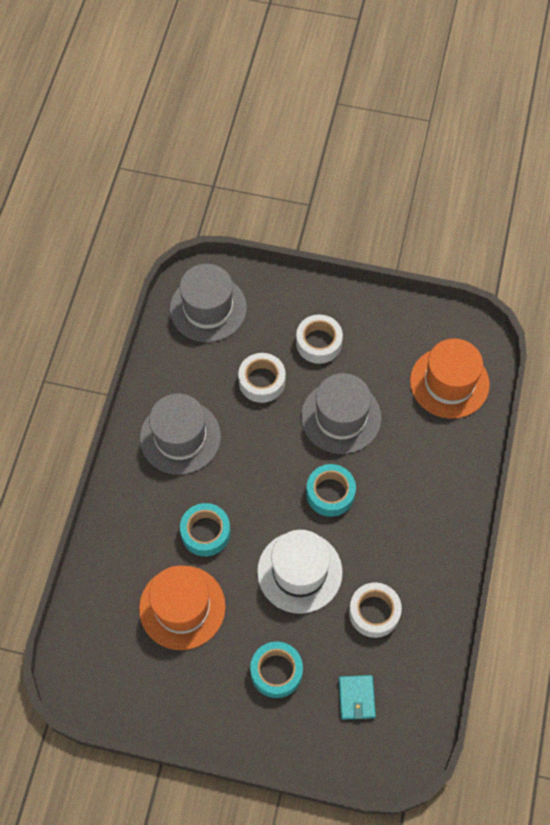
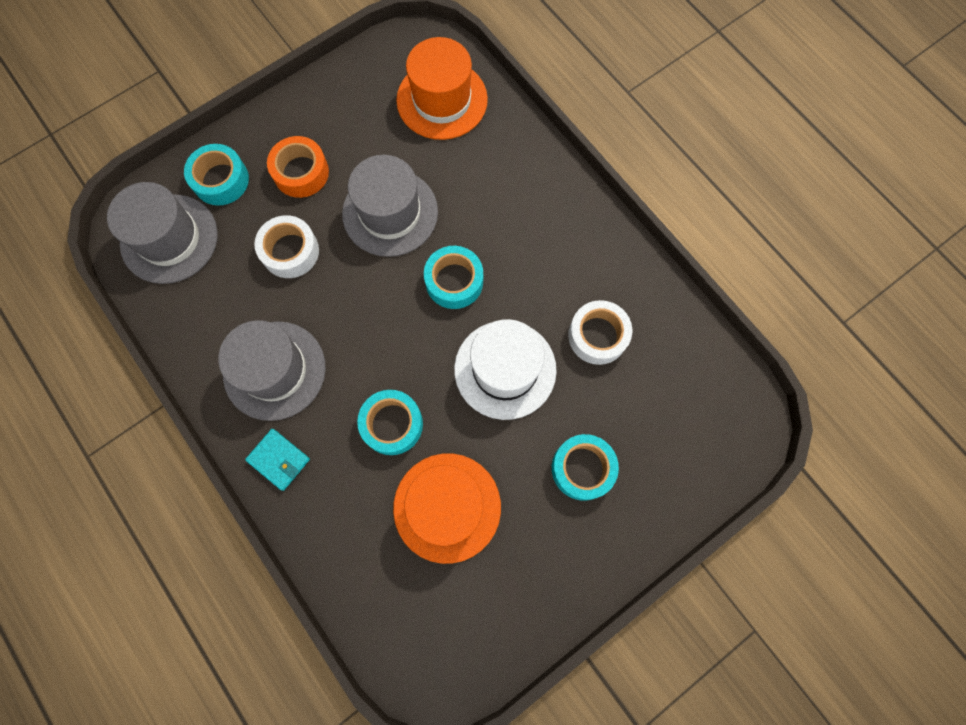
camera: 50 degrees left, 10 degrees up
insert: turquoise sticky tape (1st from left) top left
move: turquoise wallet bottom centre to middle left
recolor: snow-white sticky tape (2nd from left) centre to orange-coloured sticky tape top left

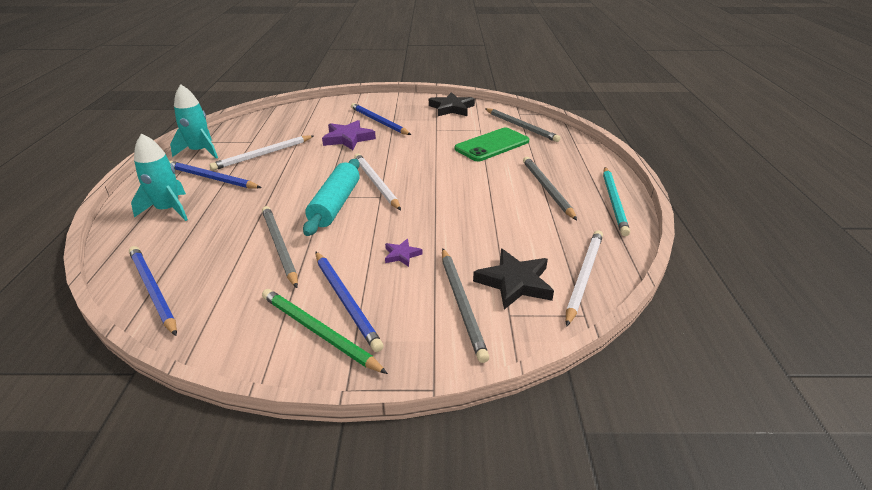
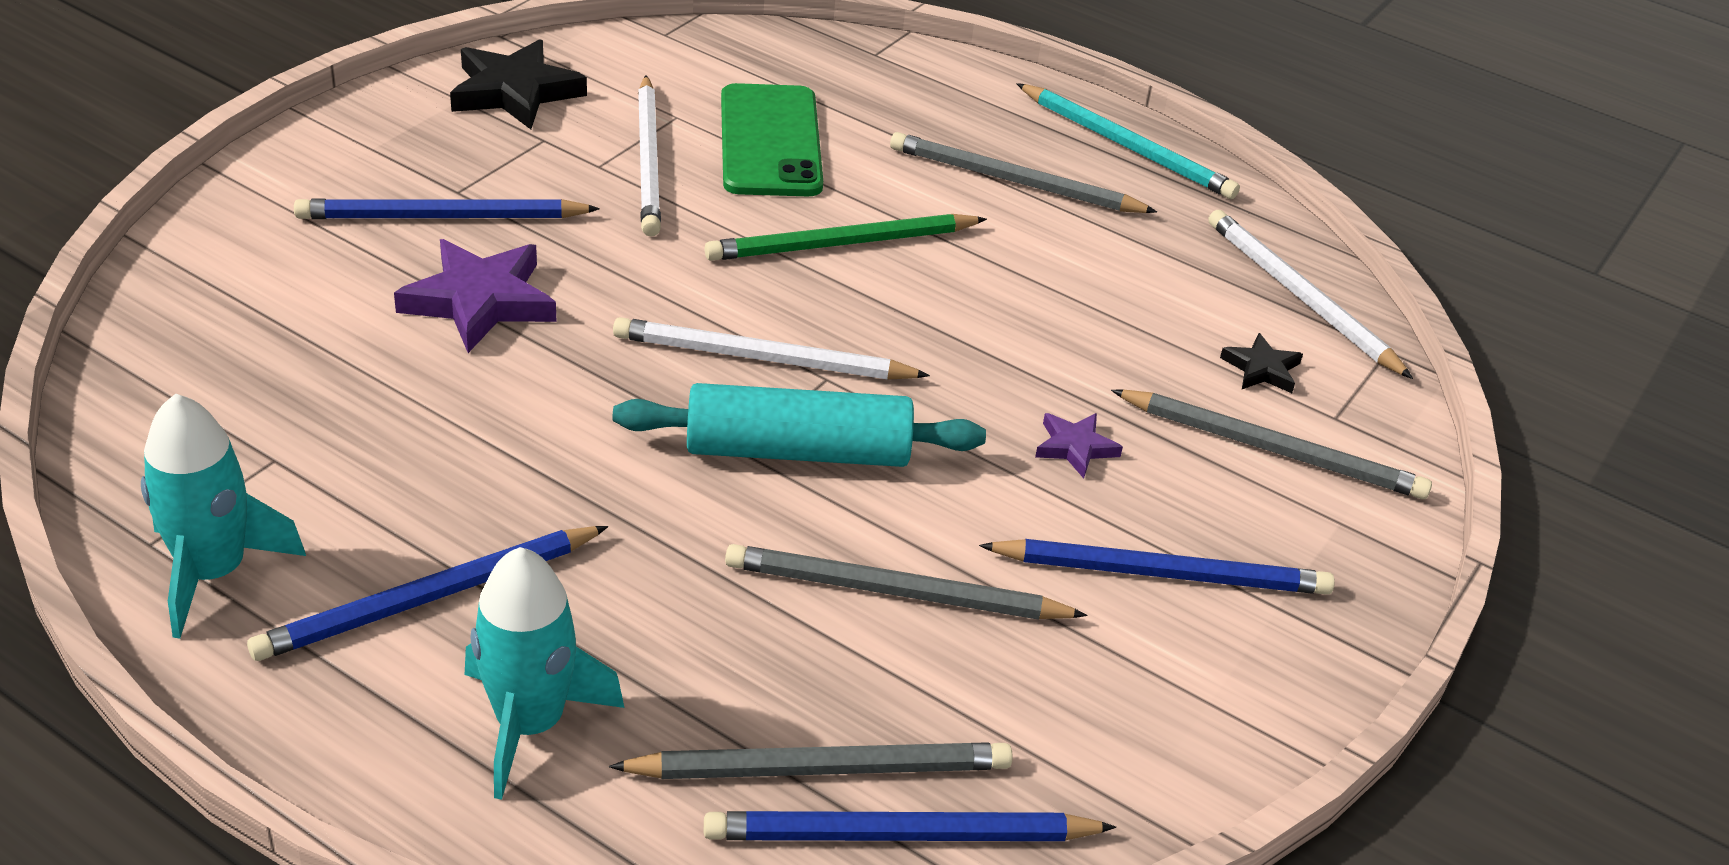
camera: 60 degrees left, 5 degrees up
move: gray lead pencil (3rd from left in the first image) top centre to gray lead pencil (1st from left) bottom centre; snow-white lead pencil (1st from left) top left to top centre; leaf-green lead pencil bottom centre to top centre
rotate: turquoise dough roller centre = centre 45 degrees counterclockwise
resize: ebony five-pointed star (2nd from left) centre = middle right x0.52

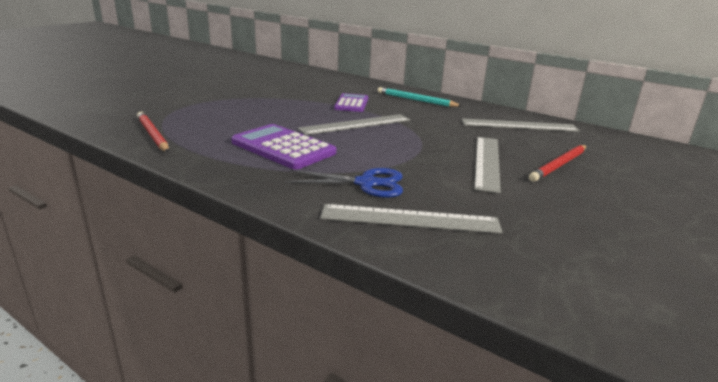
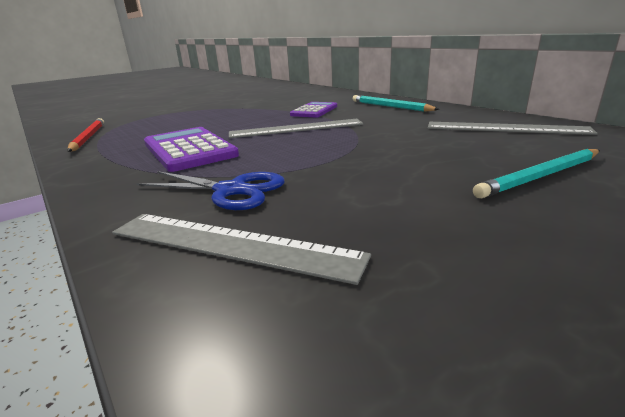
camera: 20 degrees right, 0 degrees up
delete: gray straightedge (3rd from left) middle right
recolor: scarlet lead pencil (2nd from left) middle right to turquoise lead pencil (2nd from left) middle right

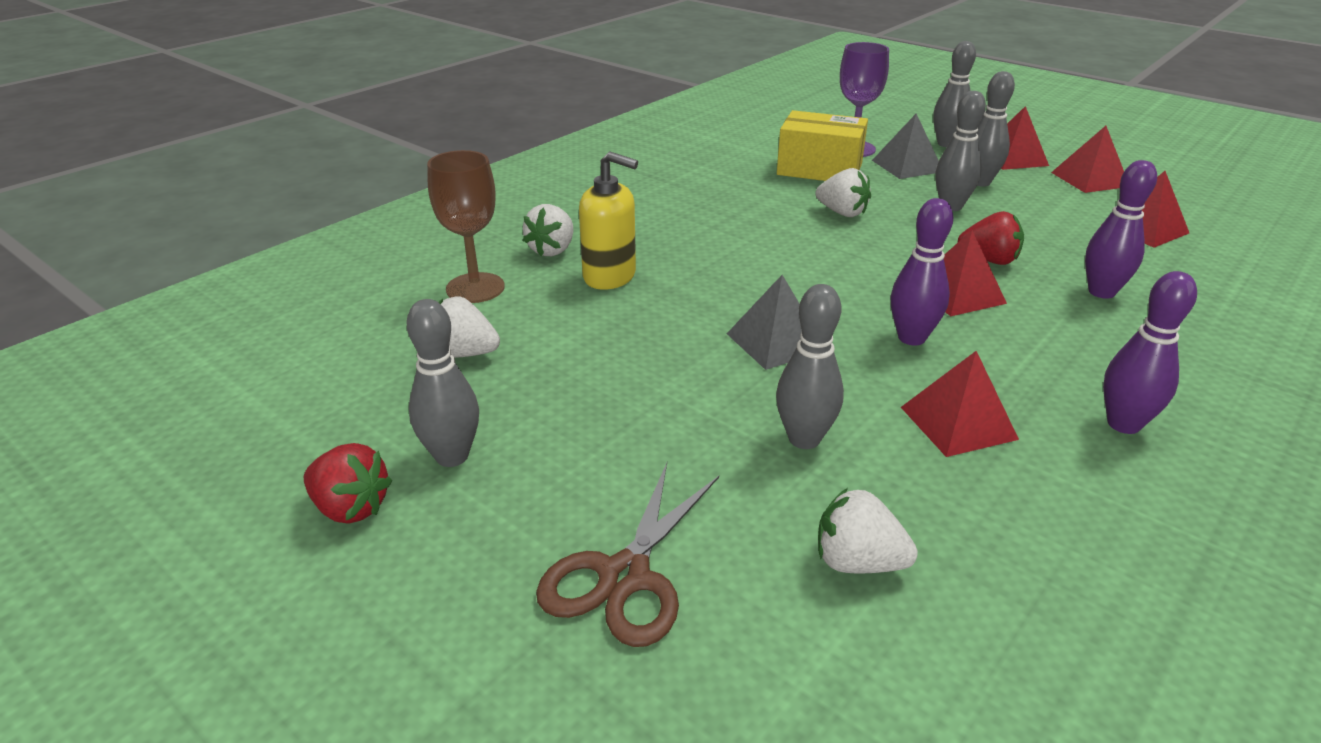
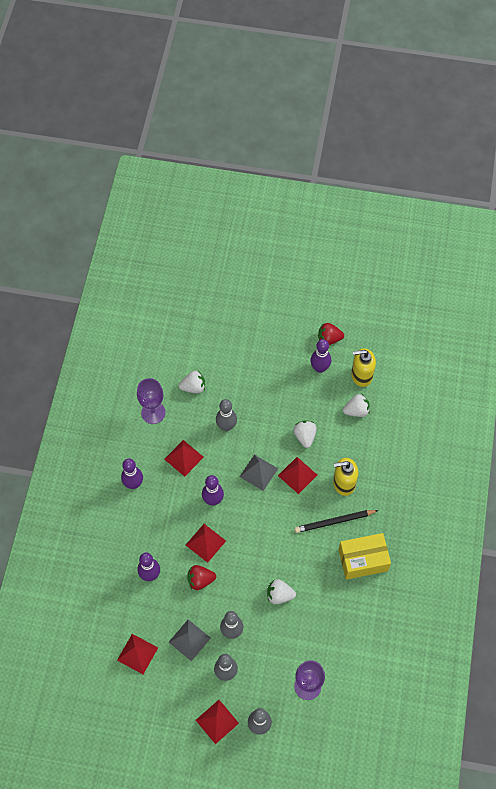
camera: 150 degrees right, 30 degrees up
delete: russet wine glass top centre; russet scissors bottom centre
insert: purple wine glass (1st from left) middle left; ebony lead pencil middle right; yellow soap dispenser (2nd from left) middle right
move: gray pyramid (2nd from left in the first image) top right to gray pyramid (1st from left) bottom centre; scarlet pyramid (4th from left in the first image) top right to scarlet pyramid (5th from left) centre; snow-white toy strawberry (2nd from left in the first image) top centre to snow-white toy strawberry (3rd from left) centre; yellow parcel top centre to bottom right
recolor: gray tenpin (1st from left) centre to purple tenpin (4th from left) centre

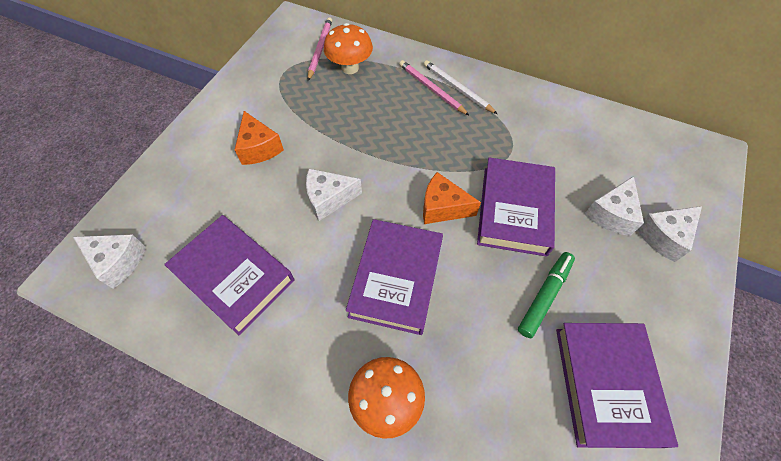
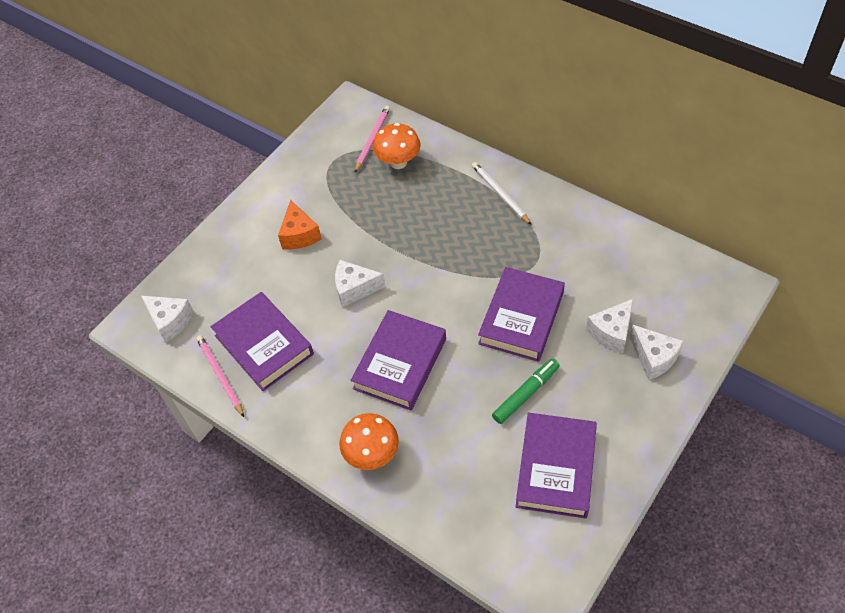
camera: 15 degrees right, 5 degrees down
delete: orange-coloured cheese wedge (2nd from left) centre
move: pink lead pencil (2nd from left in the first image) top centre to pink lead pencil (1st from left) middle left
rotate: snow-white cheese wedge (4th from left) middle right = middle right 105 degrees counterclockwise

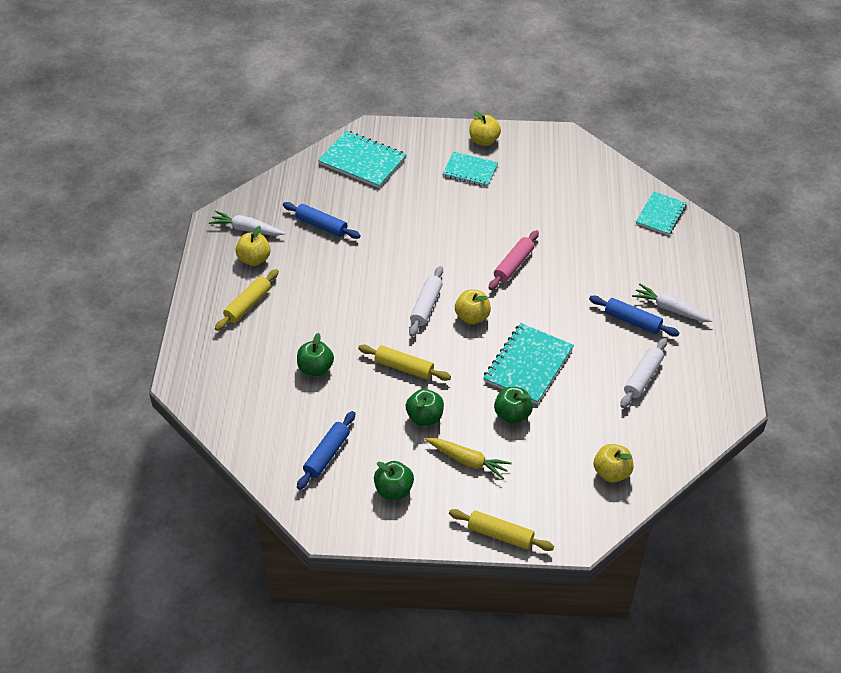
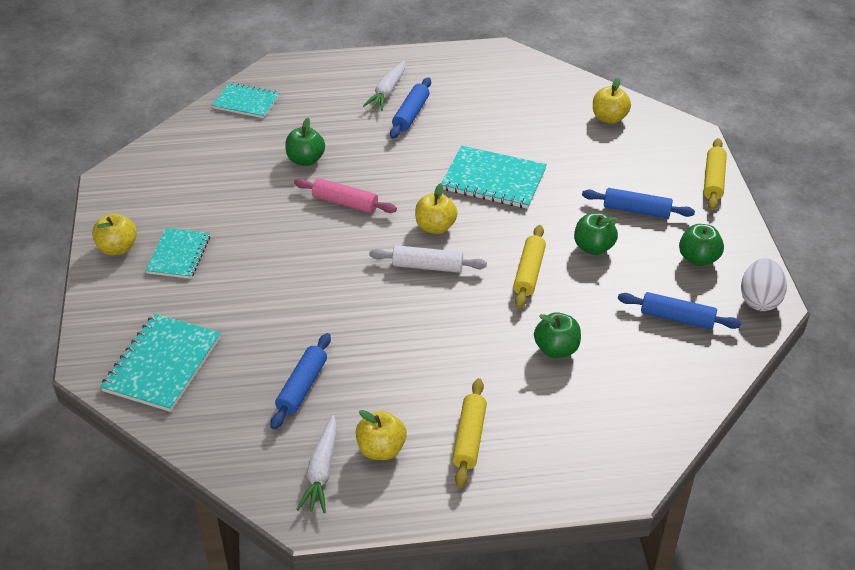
camera: 100 degrees left, 5 degrees down
delete: snow-white dough roller (2nd from left) middle right
insert: snow-white toy egg middle right
move: leaf-green apple (4th from left in the first image) centre to leaf-green apple (1st from left) top centre
replace: yellow toy carrot bottom centre to royal blue dough roller (3rd from left) middle right
rotate: yellow dough roller (1st from left) middle left = bottom centre 75 degrees clockwise

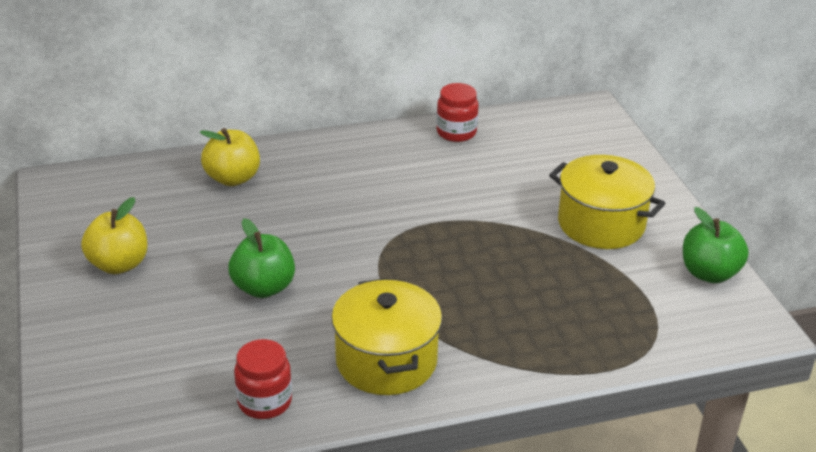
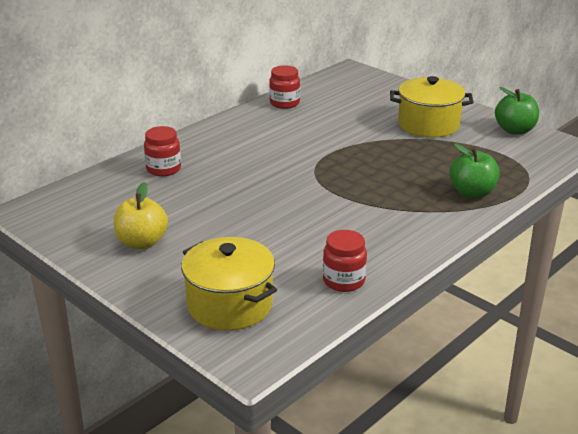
camera: 30 degrees left, 5 degrees down
move: yellow cooking pot (1st from left) bottom centre to centre; leaf-green apple (1st from left) middle left to middle right
replace: yellow apple (2nd from left) middle left to scarlet jam jar (1st from left) middle left

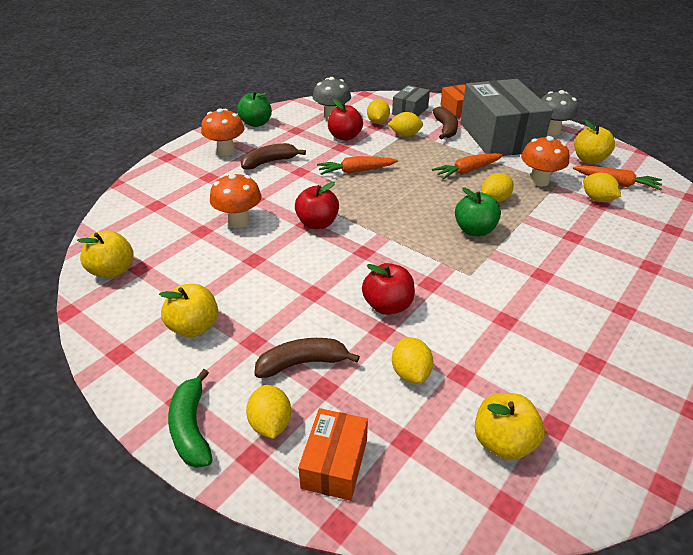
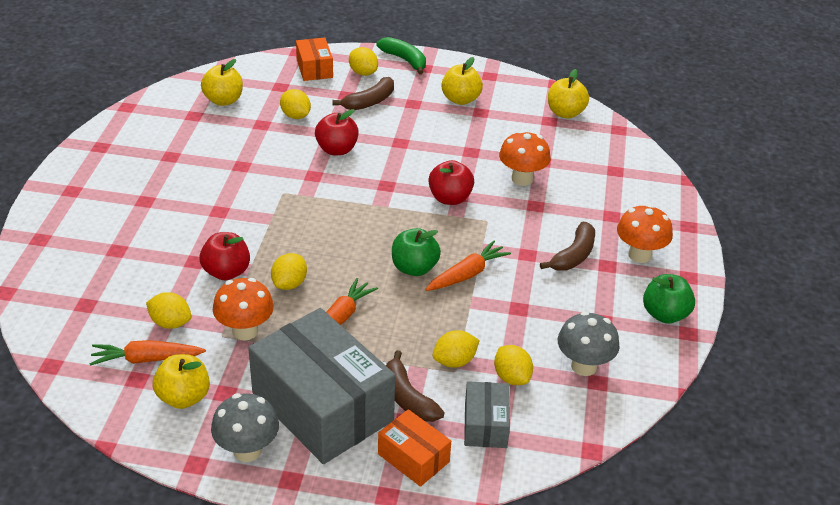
camera: 150 degrees right, 0 degrees up
move: scarlet apple (2nd from left in the first image) top centre to scarlet apple (1st from left) middle left; leaf-green apple (2nd from left in the first image) middle right to leaf-green apple (1st from left) centre

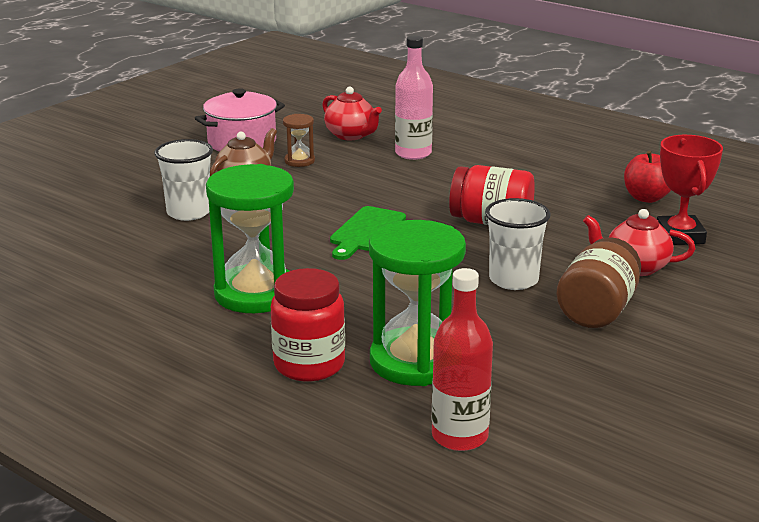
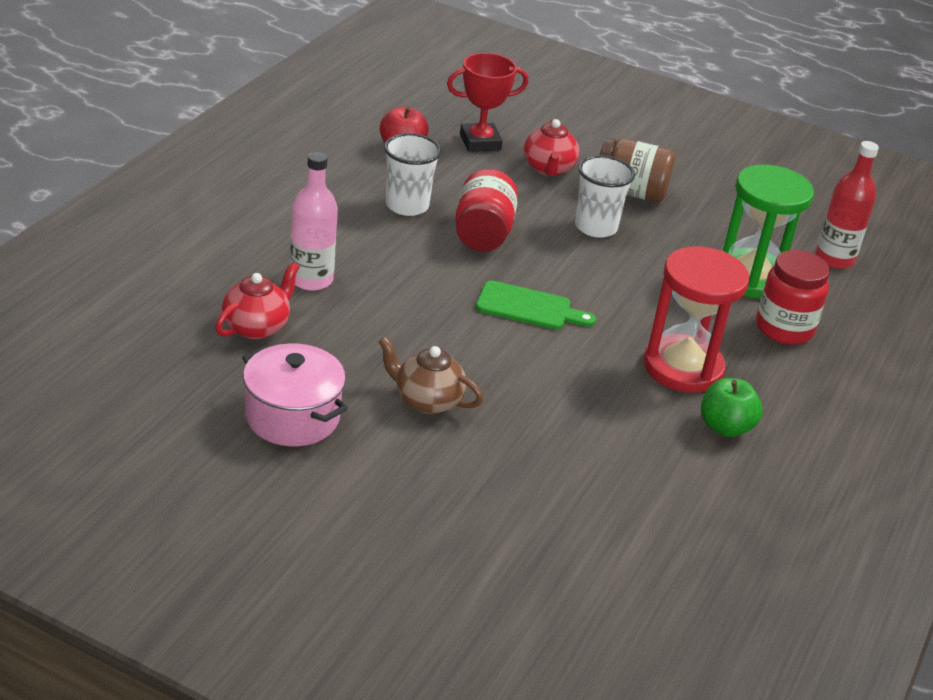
camera: 105 degrees left, 10 degrees up
delete: russet hourglass top centre
insert: leaf-green apple middle right
move: snow-white beaker (1st from left) middle left to top centre
recolor: leaf-green hourglass (1st from left) middle left to scarlet hourglass middle right

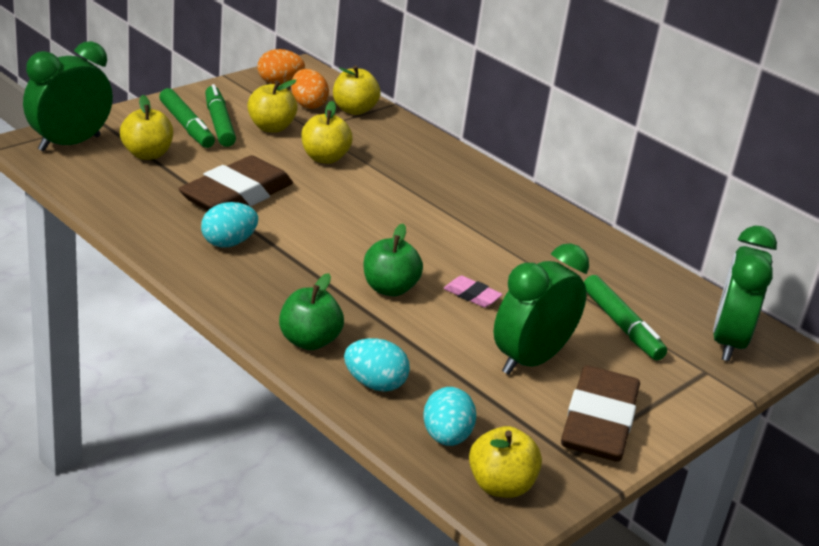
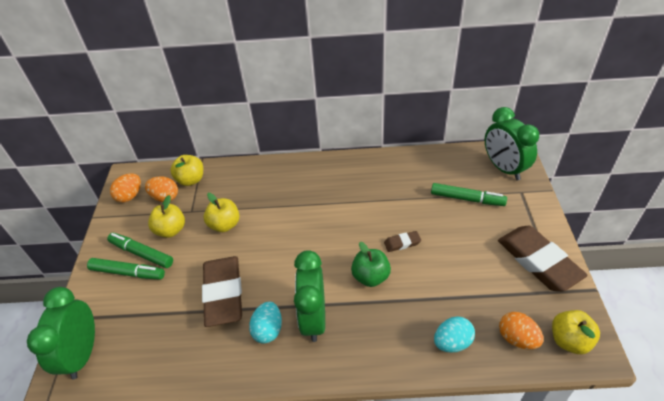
camera: 40 degrees left, 15 degrees up
delete: yellow apple (1st from left) top left; leaf-green apple (1st from left) centre
move: leaf-green bedside clock (2nd from left) centre to bottom centre
recolor: pink pencil eraser centre to russet pencil eraser (2nd from left) centre; turquoise toy egg (3rd from left) bottom centre to orange-coloured toy egg (3rd from left) bottom right

